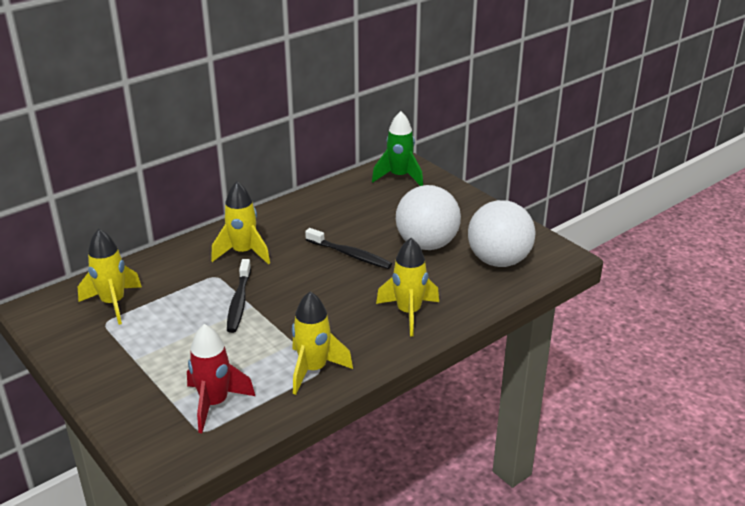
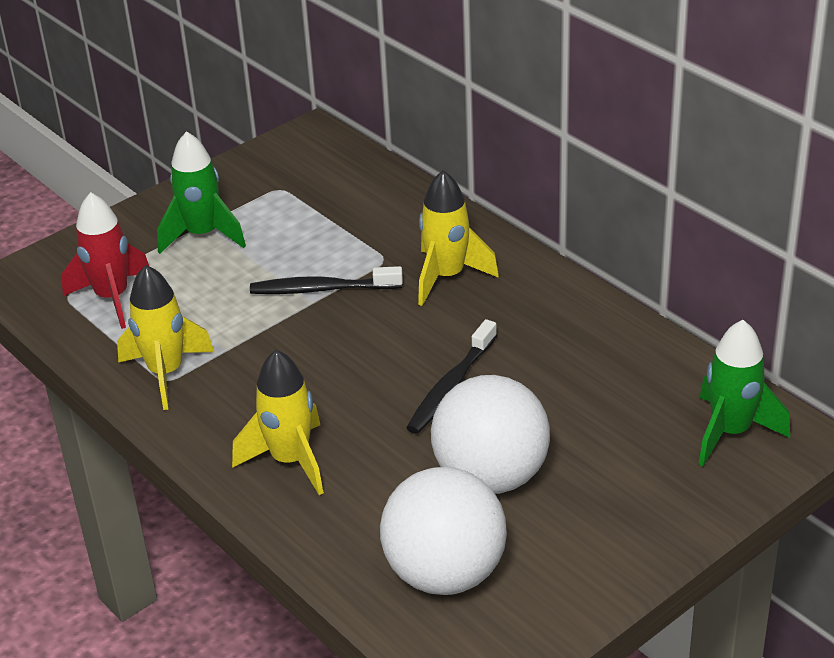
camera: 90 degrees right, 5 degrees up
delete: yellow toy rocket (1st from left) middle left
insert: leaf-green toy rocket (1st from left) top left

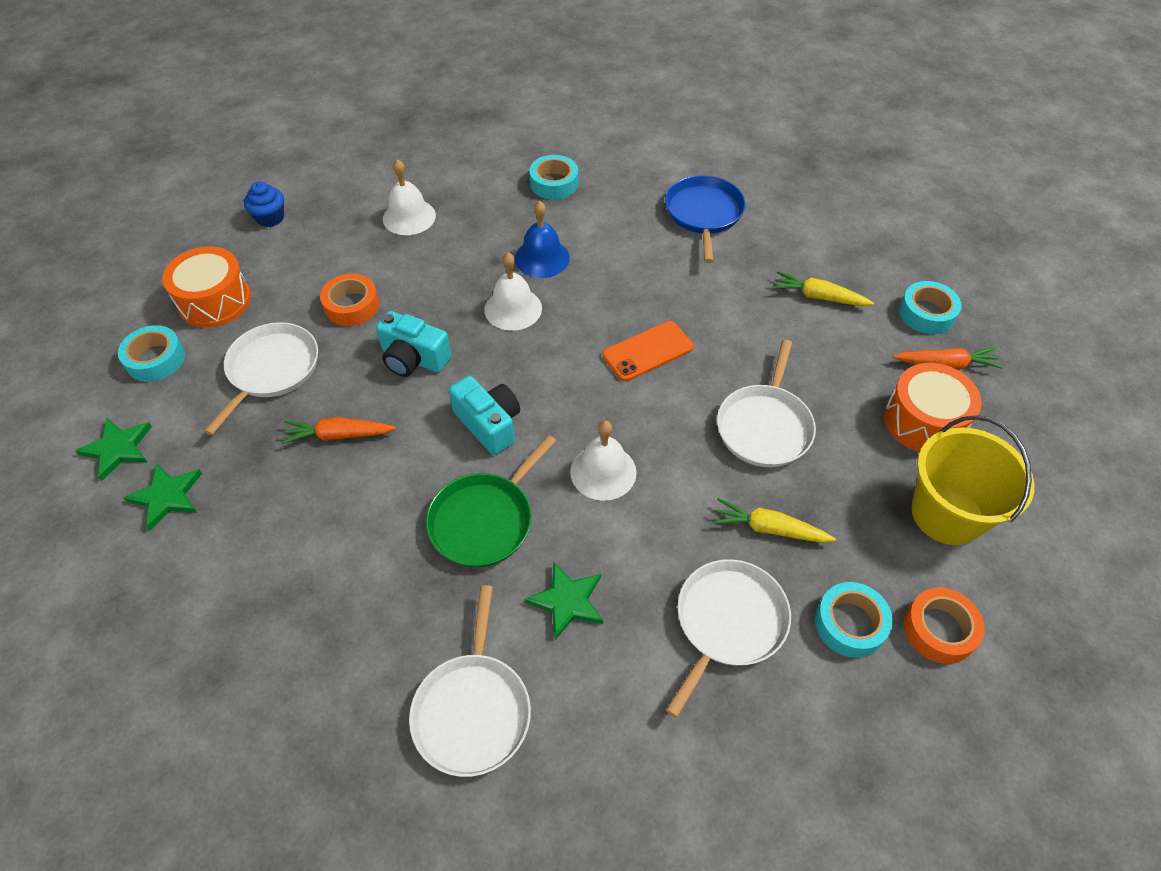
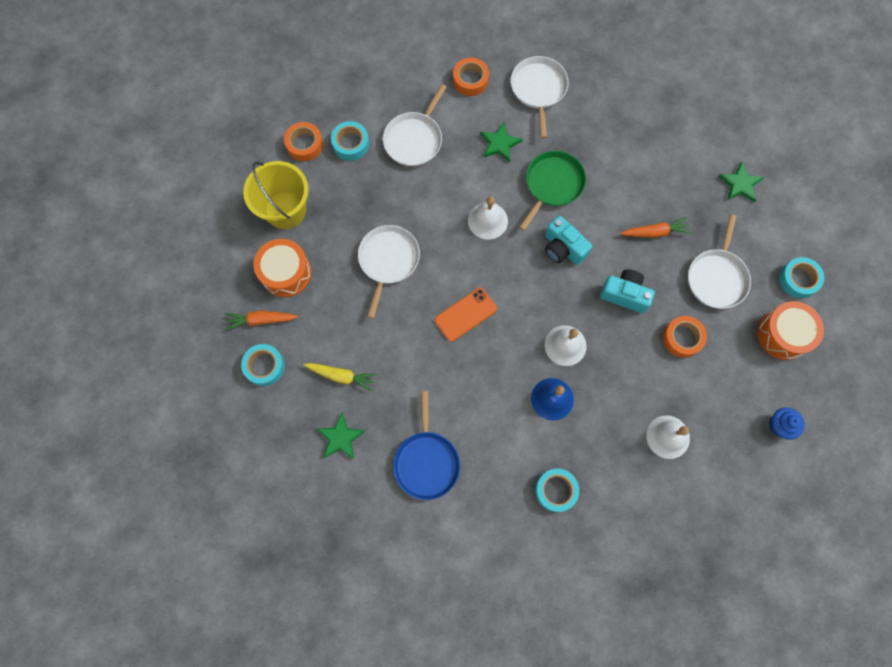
camera: 175 degrees right, 20 degrees up
delete: yellow toy carrot (1st from left) middle right
insert: orange-coloured sticky tape (2nd from left) top centre
move: leaf-green five-pointed star (1st from left) middle left to centre

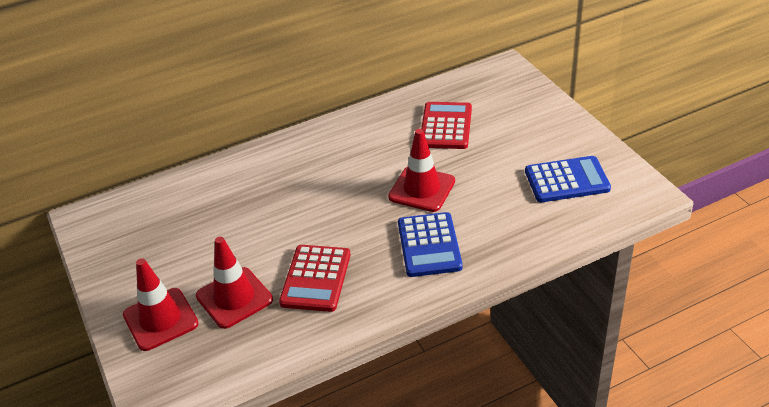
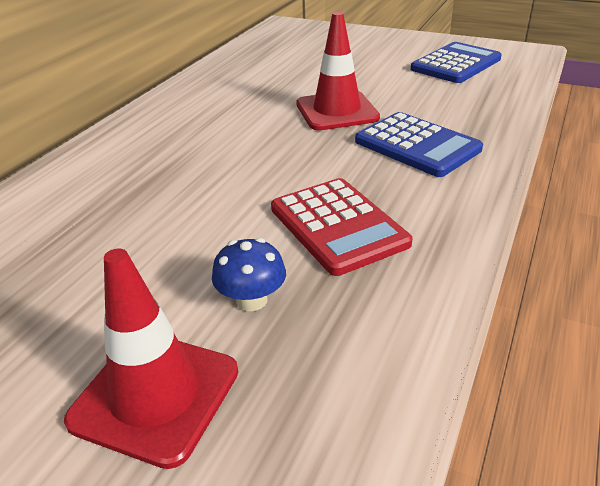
camera: 40 degrees left, 5 degrees down
delete: scarlet pocket calculator (2nd from left) top centre
replace: scarlet safety cone (2nd from left) bottom left to royal blue mushroom centre

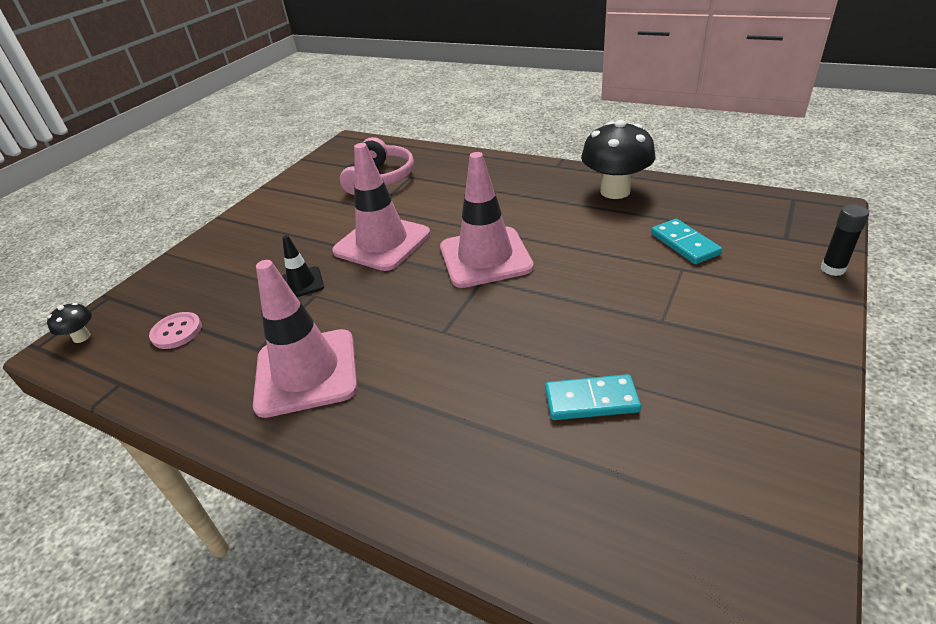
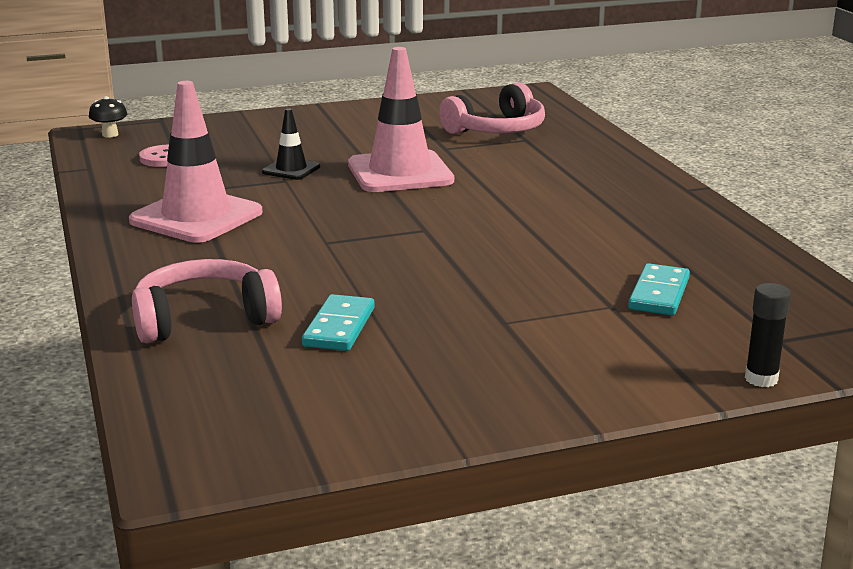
camera: 40 degrees right, 15 degrees down
delete: pink safety cone (3rd from left) centre; ebony mushroom (2nd from left) top centre
insert: pink headphones (1st from left) middle left
rotate: turquoise domino piece (1st from left) centre = centre 60 degrees clockwise

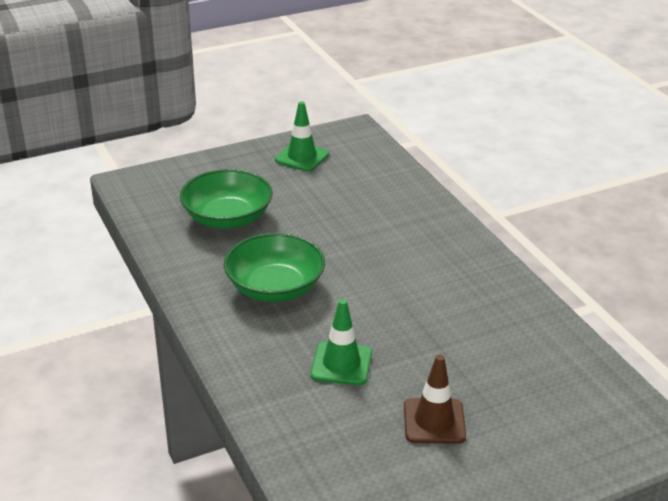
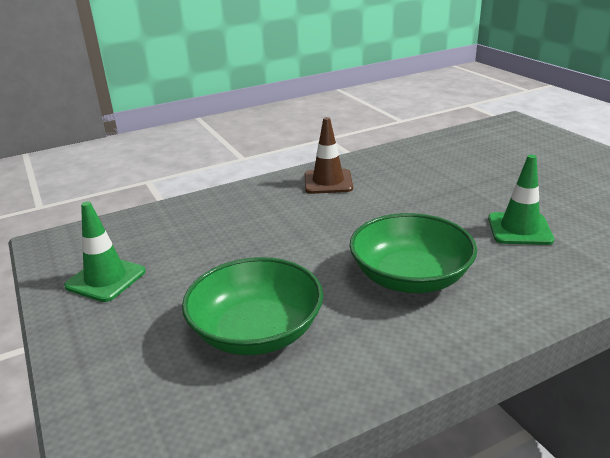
camera: 90 degrees left, 5 degrees down
move: russet safety cone bottom centre to centre

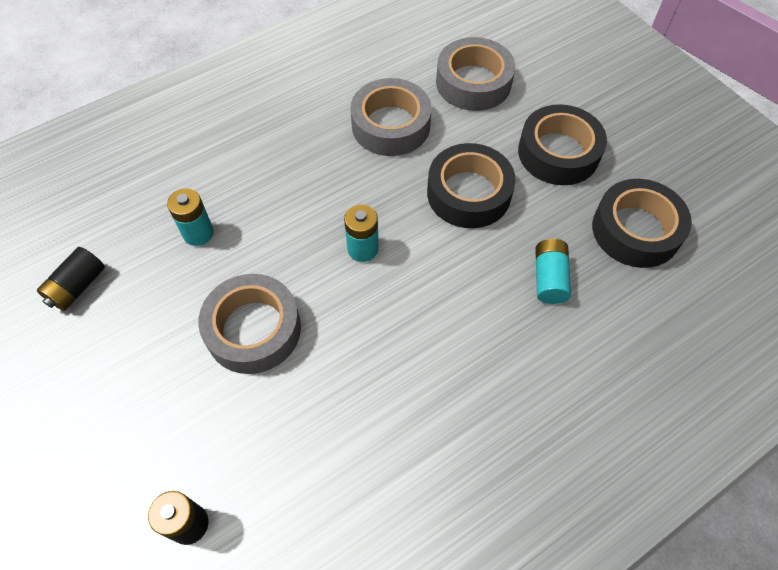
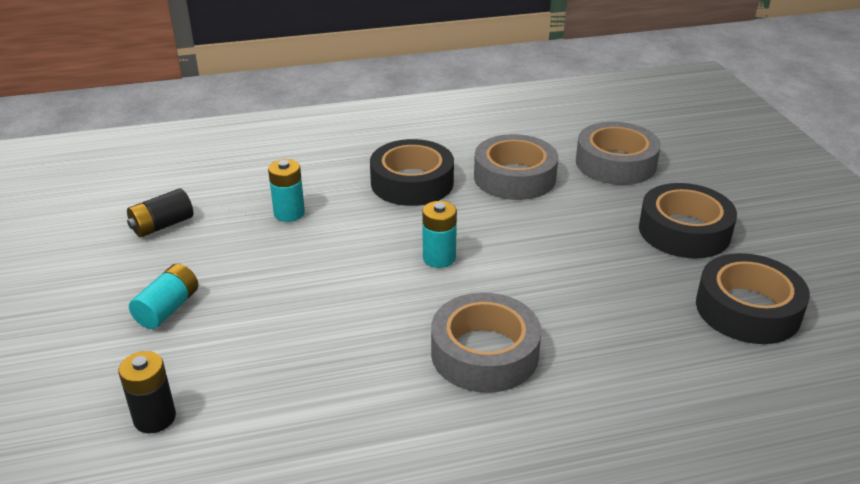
camera: 20 degrees right, 25 degrees down
move: turquoise power cell (3rd from left in the first image) middle right to turquoise power cell (1st from left) middle left; ebony sticky tape (1st from left) top centre to centre; gray sticky tape (1st from left) middle left to bottom centre

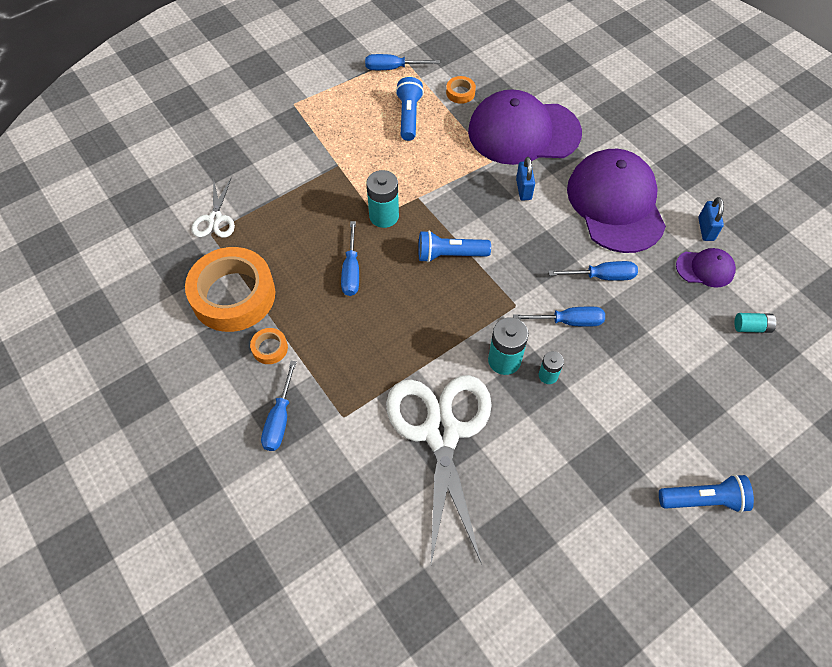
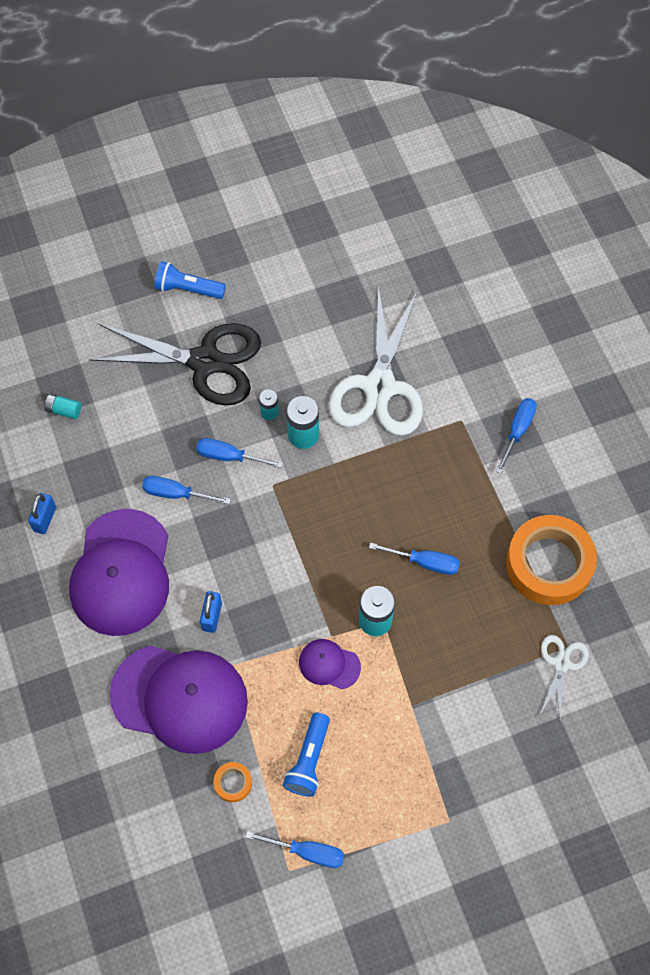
camera: 165 degrees left, 5 degrees up
delete: orange-coloured sticky tape (2nd from left) middle left; royal blue pocket torch (2nd from left) centre
insert: ebony scissors middle left
move: purple baseball cap (3rd from left) middle right to bottom centre
rotate: royal blue flat screwdriver (2nd from left in the first image) centre = centre 90 degrees clockwise

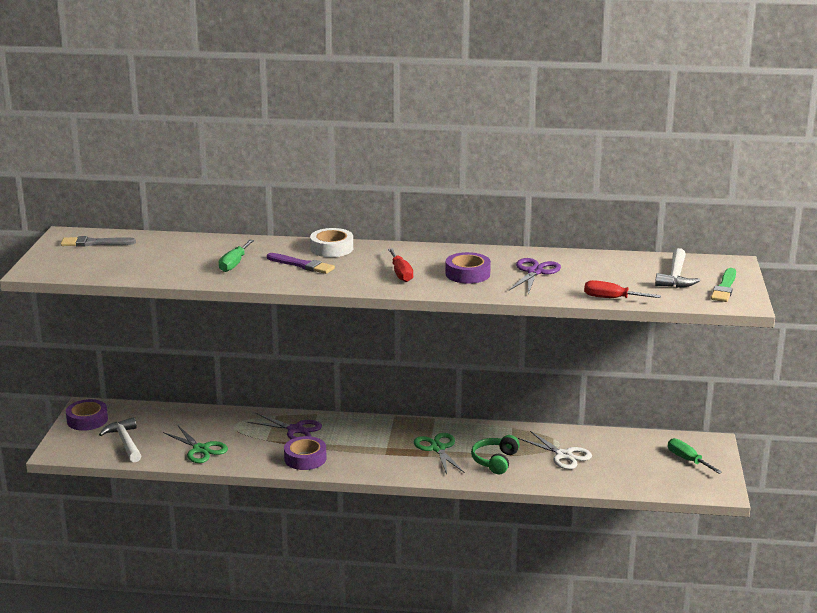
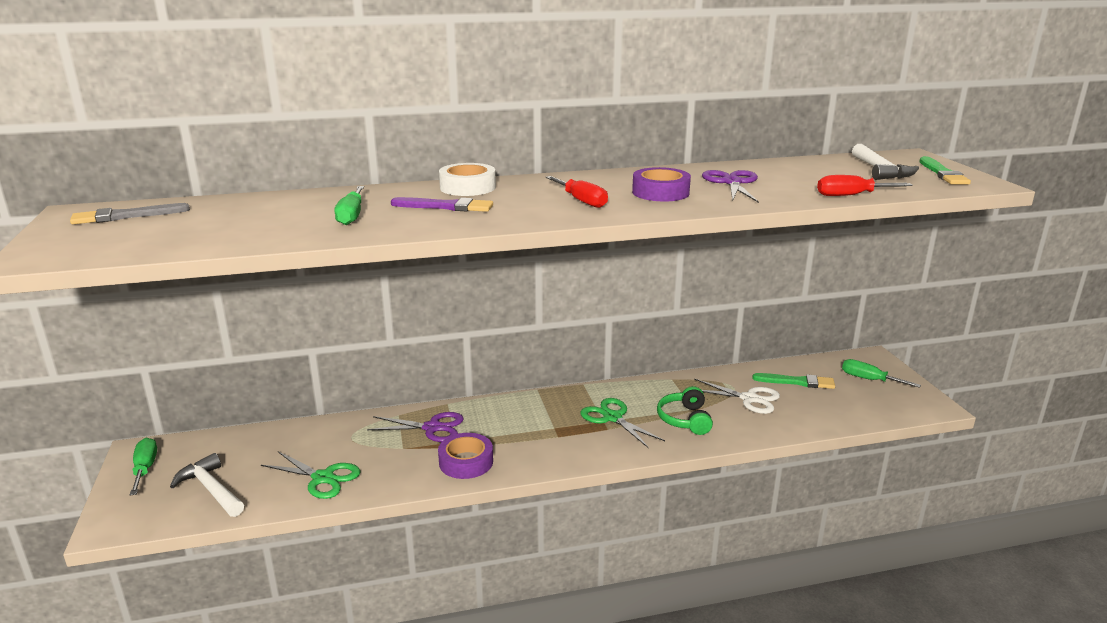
camera: 20 degrees left, 0 degrees up
insert: leaf-green paintbrush (1st from left) middle right
replace: purple sticky tape (1st from left) bottom left to leaf-green flat screwdriver (1st from left) bottom left

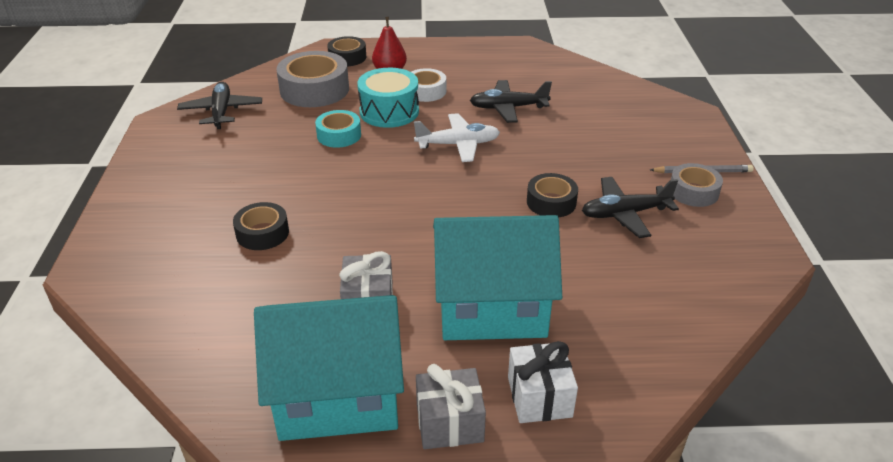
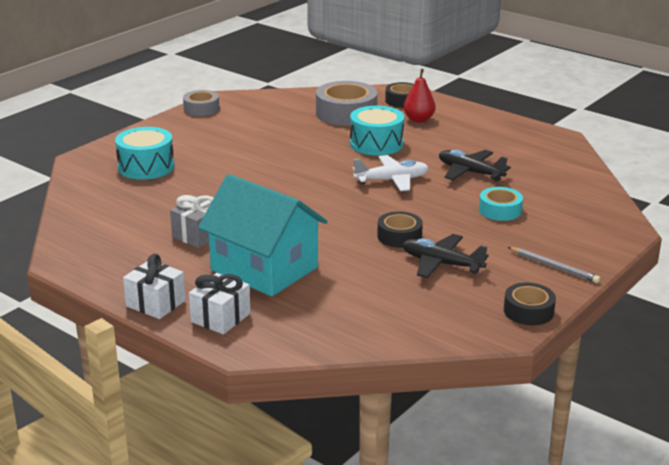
camera: 40 degrees right, 10 degrees down
delete: ebony toy plane (1st from left) top left; turquoise house (1st from left) bottom centre; snow-white sticky tape top centre
insert: turquoise toy drum (1st from left) top left
move: gray sticky tape (2nd from left in the first image) middle right to gray sticky tape (1st from left) top left; turquoise sticky tape top centre to middle right; ebony sticky tape (1st from left in the first image) middle left to ebony sticky tape (3rd from left) middle right
recolor: gray present (2nd from left) bottom centre to snow-white present (1st from left) middle left
rotate: snow-white toy plane top centre = centre 45 degrees counterclockwise

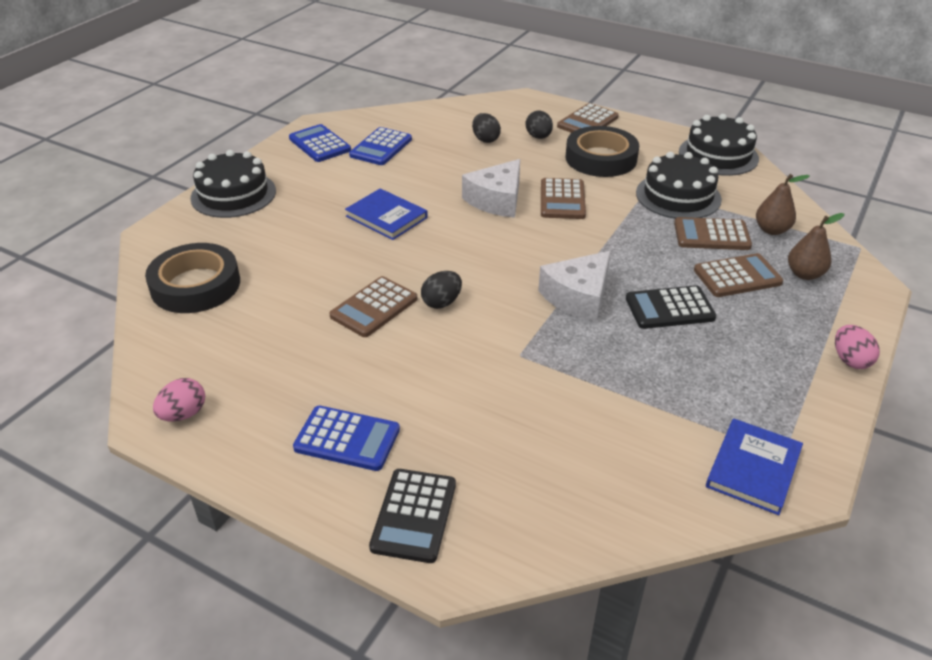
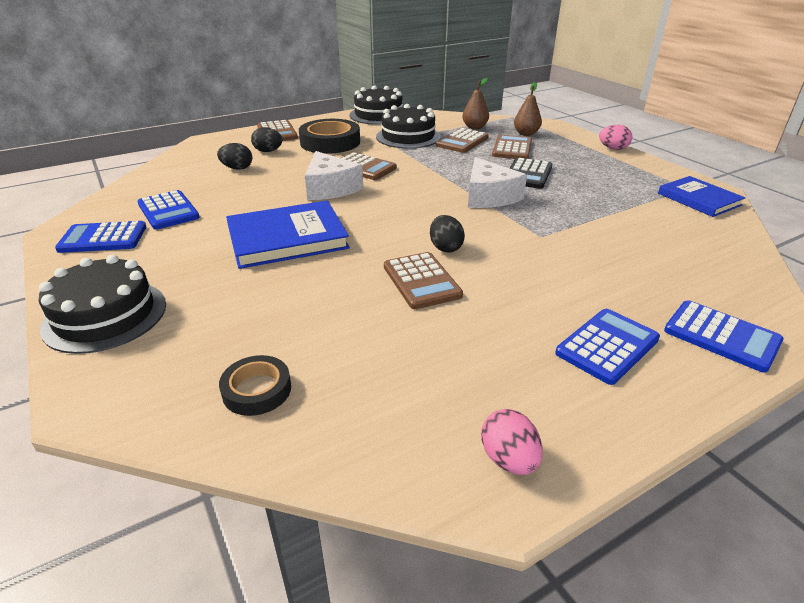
camera: 60 degrees left, 5 degrees down
recolor: ebony pocket calculator (1st from left) bottom centre to royal blue pocket calculator (4th from left) middle right
resize: ebony sticky tape (1st from left) middle left = middle left x0.55; royal blue hardcover (1st from left) top centre = centre x1.52

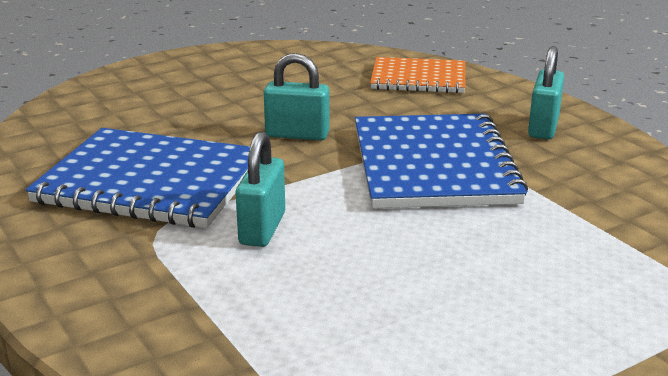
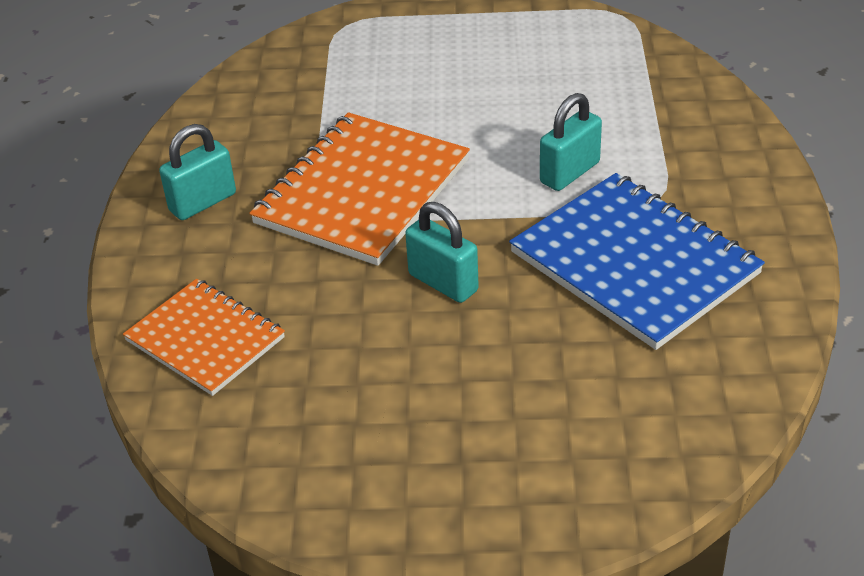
camera: 145 degrees left, 15 degrees up
recolor: royal blue exercise book (2nd from left) centre to orange-coloured exercise book (2nd from left) top centre

